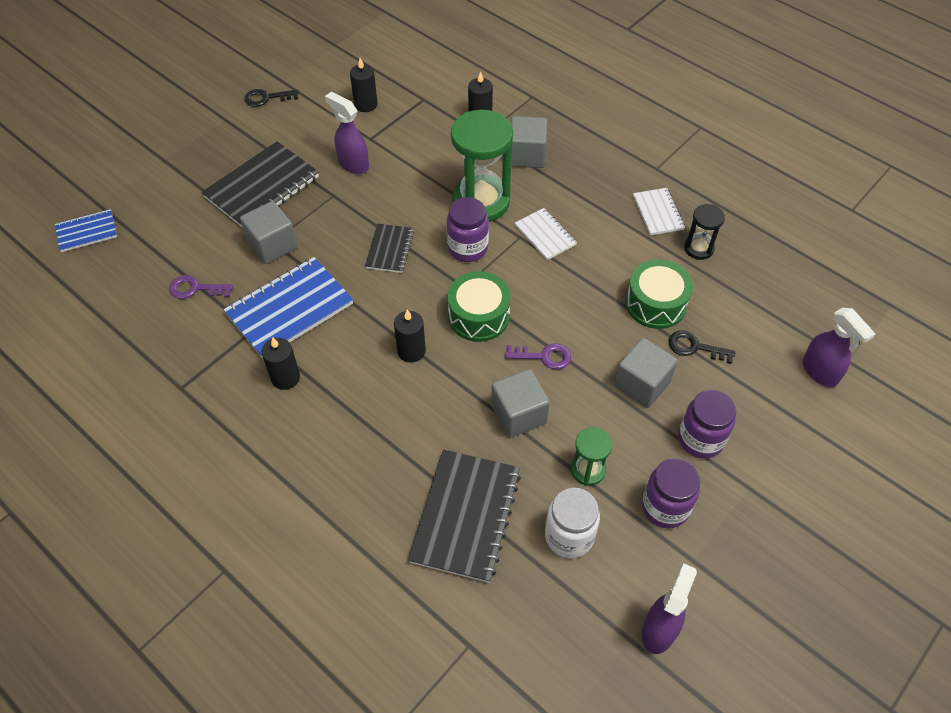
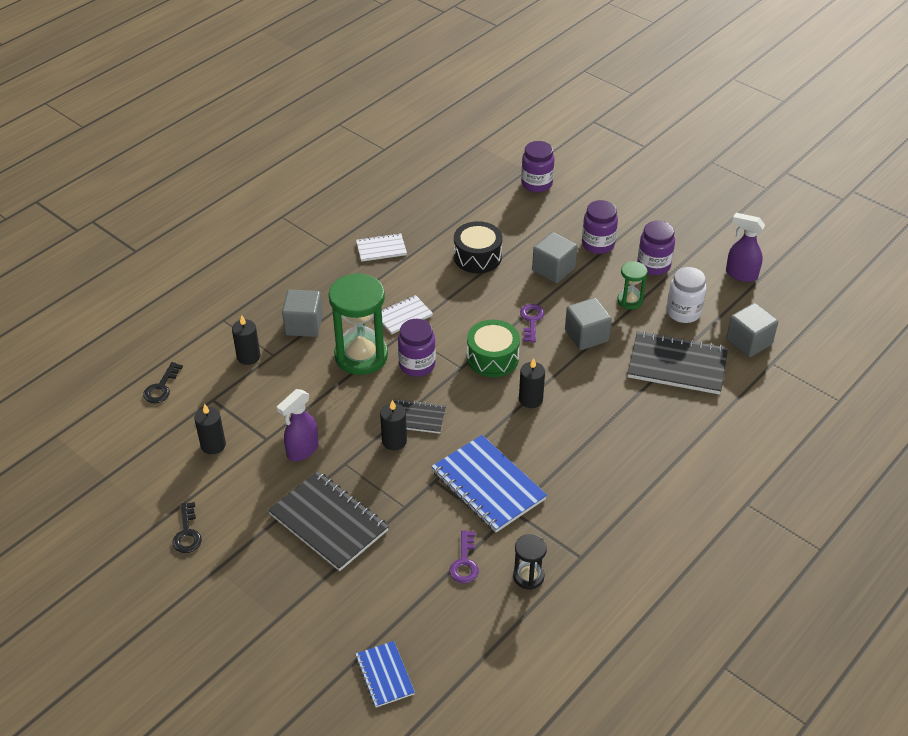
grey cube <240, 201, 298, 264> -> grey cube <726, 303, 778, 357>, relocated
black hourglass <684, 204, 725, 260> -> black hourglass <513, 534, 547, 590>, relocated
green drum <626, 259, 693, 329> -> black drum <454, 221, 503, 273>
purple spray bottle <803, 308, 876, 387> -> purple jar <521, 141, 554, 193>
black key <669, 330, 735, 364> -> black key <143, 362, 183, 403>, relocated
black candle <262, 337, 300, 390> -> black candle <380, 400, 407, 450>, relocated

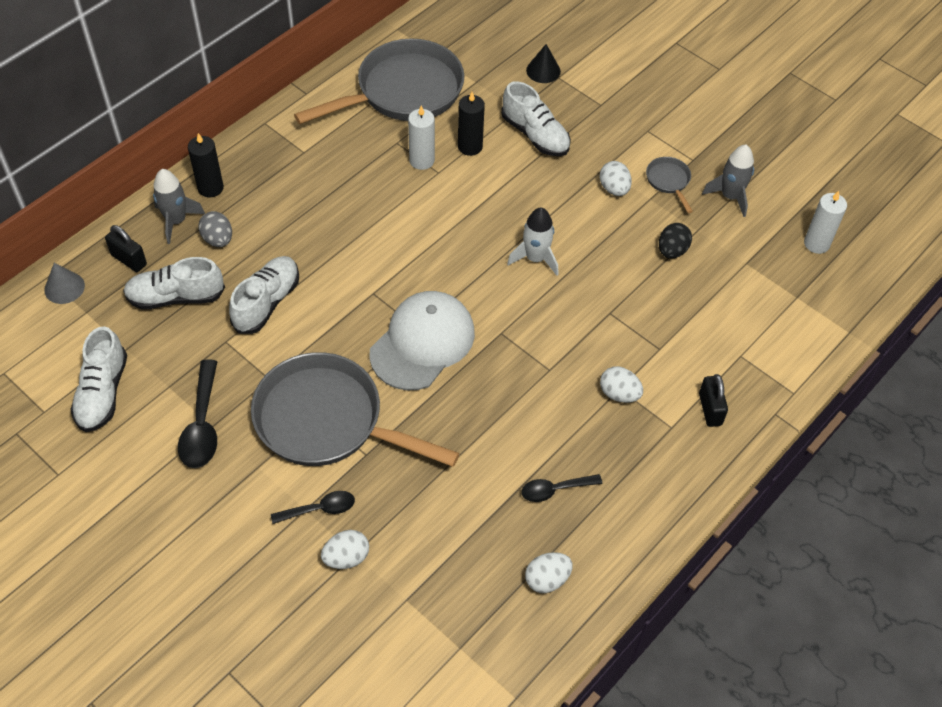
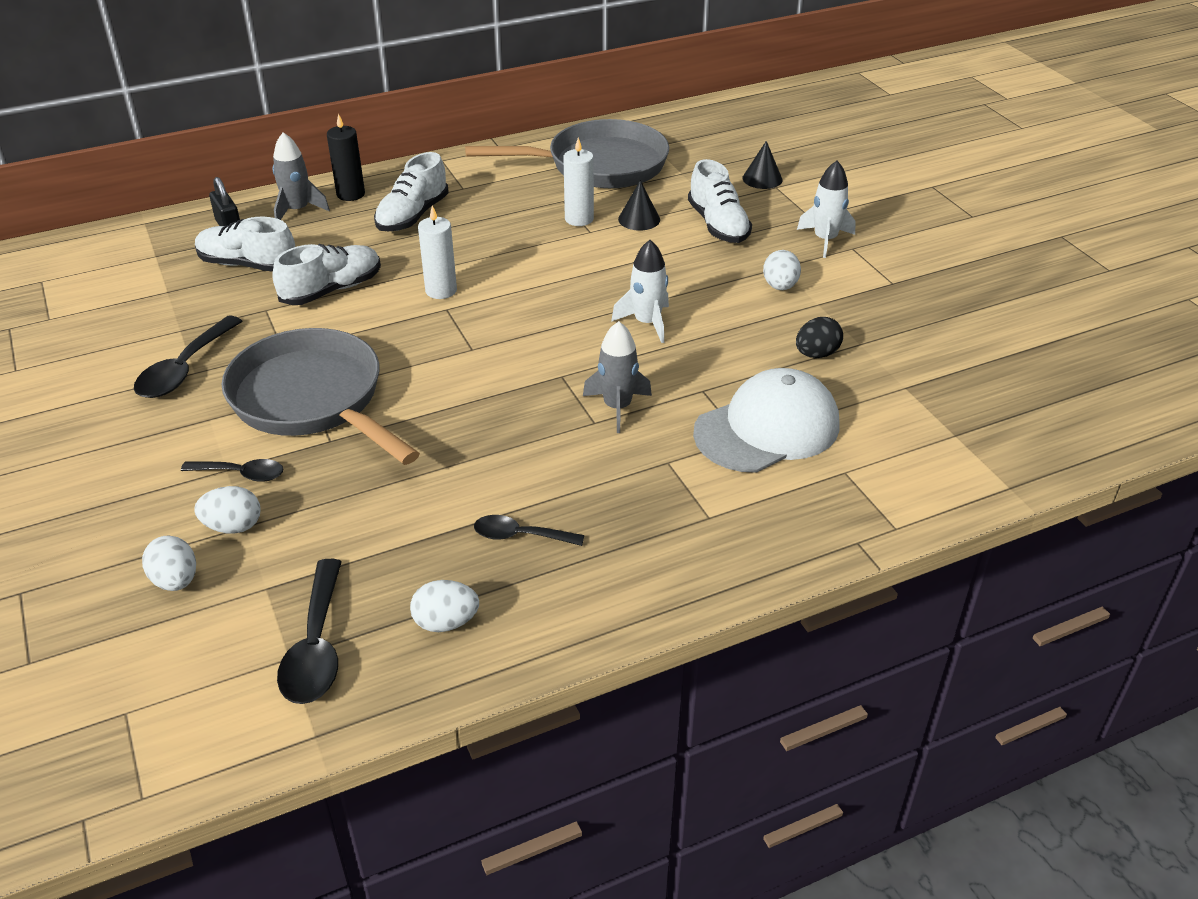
black candle <458, 92, 485, 156> -> black cone <618, 180, 660, 231>
grey rocket <702, 145, 754, 217> -> grey rocket <583, 321, 652, 433>, relocated
grey pan <646, 157, 693, 213> -> none
white candle <804, 191, 847, 254> -> white candle <418, 205, 457, 299>, relocated
grey egg <198, 211, 232, 247> -> none
grey cone <44, 263, 85, 304> -> none
white cap <369, 291, 475, 390> -> white cap <693, 368, 839, 473>, relocated
white shoe <70, 326, 127, 432> -> white shoe <374, 152, 449, 231>, relocated
white egg <600, 366, 643, 403> -> white egg <142, 536, 196, 591>, relocated
black padlock <699, 374, 728, 427> -> none
none -> white rocket <797, 161, 856, 258>
none -> black spoon <277, 559, 342, 704>

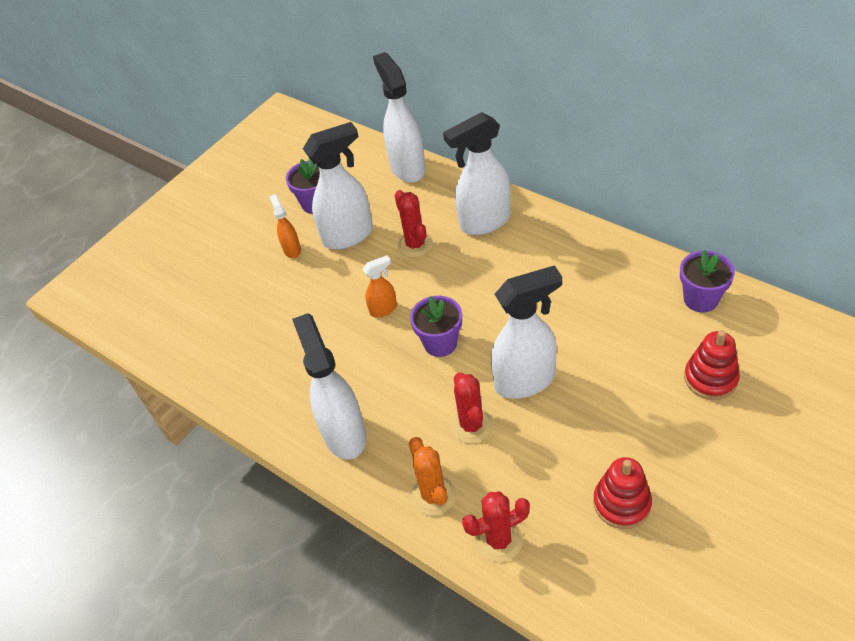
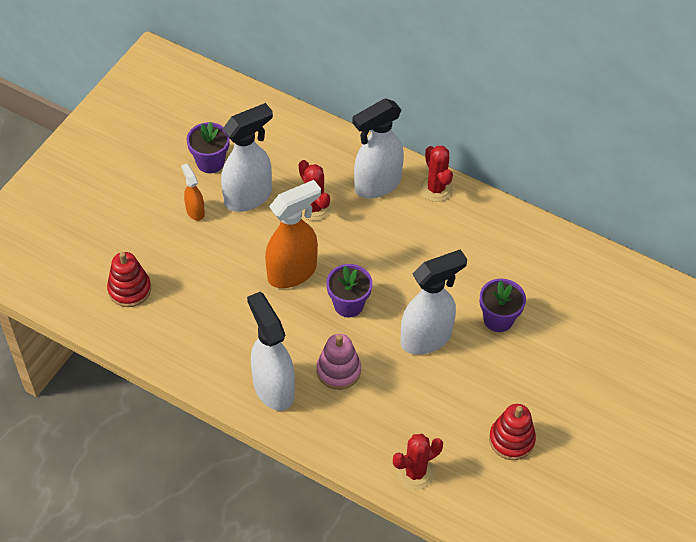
white spray bottle <373, 52, 426, 183> -> none
purple flower pot <680, 250, 735, 313> -> purple flower pot <479, 279, 526, 332>, relocated
orange spray bottle <362, 255, 397, 317> -> orange spray bottle <265, 180, 321, 288>, x2.00
red stacking toy <684, 330, 740, 400> -> red stacking toy <107, 252, 151, 307>, relocated
red cactus <450, 372, 493, 443> -> red cactus <420, 146, 453, 202>, relocated
orange cactus <409, 437, 456, 516> -> none
none -> pink stacking toy <317, 334, 361, 390>

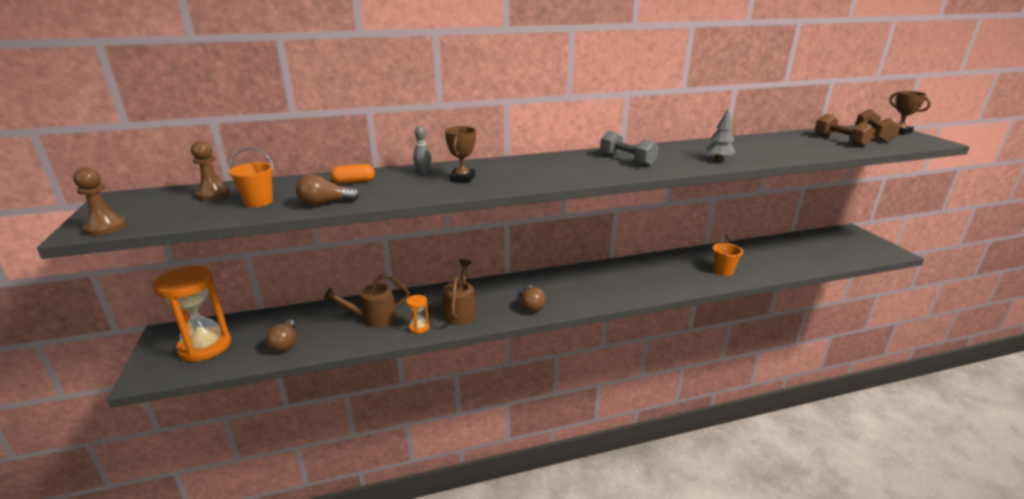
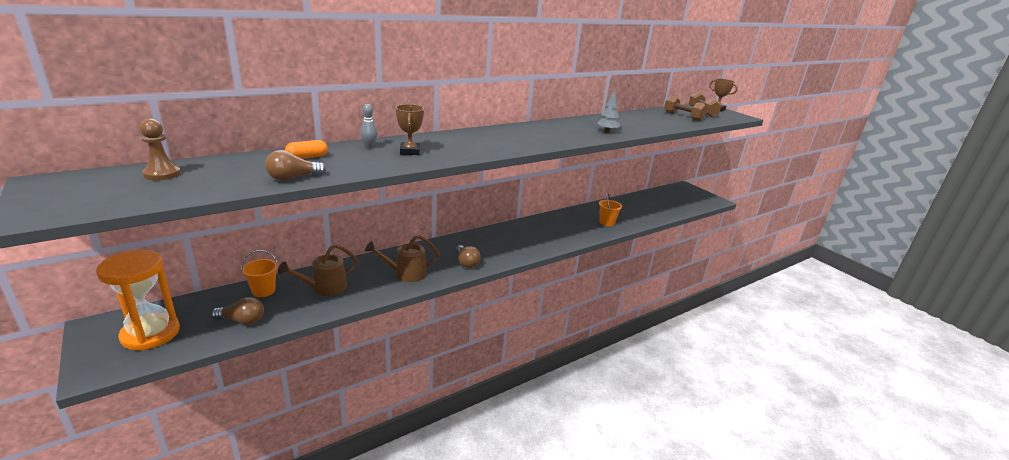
grey dumbbell <600, 131, 659, 167> -> none
orange bucket <228, 147, 274, 207> -> orange bucket <241, 250, 278, 297>, relocated
brown pawn <73, 168, 127, 236> -> none
brown watering can <443, 259, 476, 325> -> brown watering can <365, 235, 440, 282>, 90 degrees counterclockwise
orange hourglass <406, 295, 429, 334> -> none
brown light bulb <266, 319, 296, 352> -> brown light bulb <211, 297, 264, 325>, 60 degrees counterclockwise

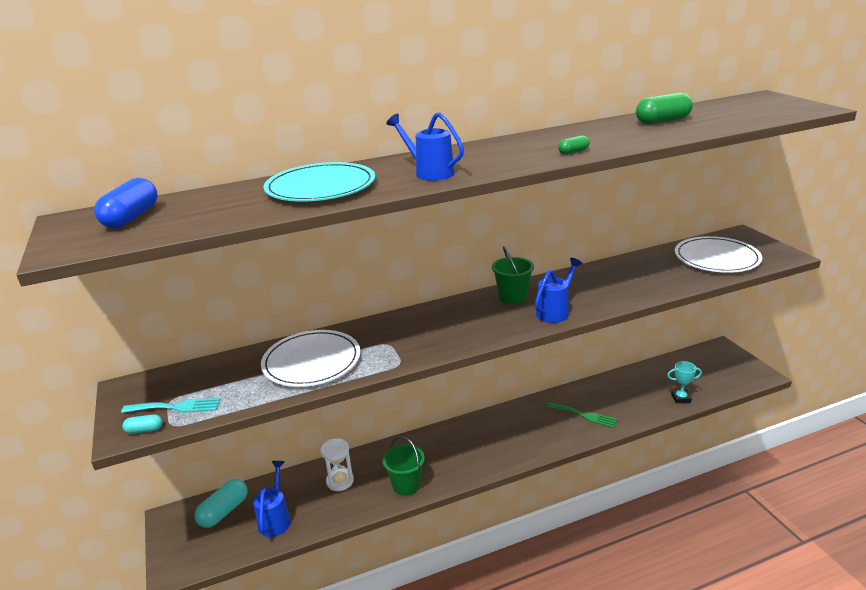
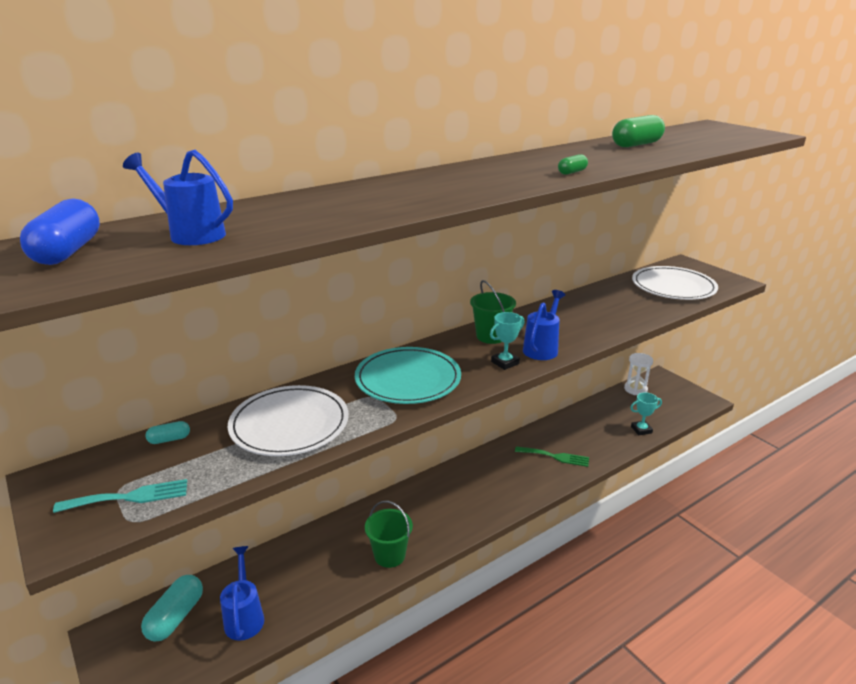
blue watering can <386, 112, 464, 181> -> blue watering can <123, 150, 233, 245>, relocated
turquoise plate <263, 162, 375, 201> -> turquoise plate <355, 347, 461, 404>, relocated
turquoise capsule <122, 414, 163, 434> -> turquoise capsule <146, 421, 190, 444>, relocated
white hourglass <320, 438, 354, 491> -> white hourglass <624, 353, 653, 395>, relocated
none -> turquoise trophy <490, 312, 525, 370>

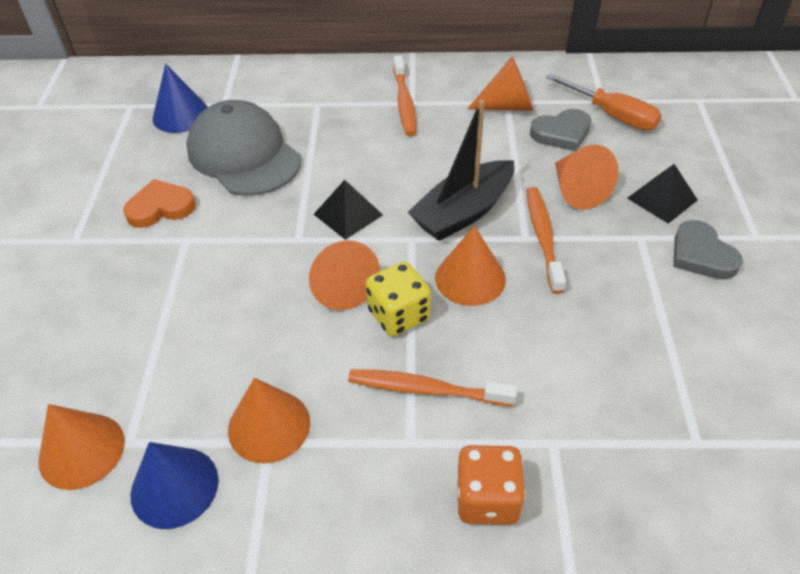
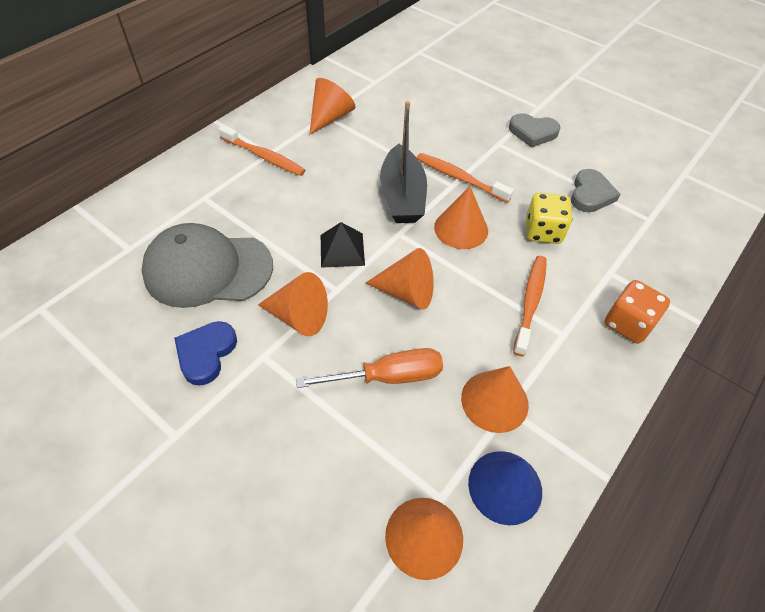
blue cone <153, 63, 208, 133> -> none
orange screwdriver <545, 73, 662, 130> -> orange screwdriver <296, 348, 443, 388>, relocated
grey heart <530, 109, 591, 151> -> grey heart <571, 169, 621, 212>, relocated
orange cone <555, 145, 618, 210> -> orange cone <258, 272, 328, 336>, relocated
black pyramid <627, 164, 698, 224> -> none
orange heart <123, 179, 196, 228> -> blue heart <174, 321, 237, 386>
yellow dice <366, 261, 431, 336> -> yellow dice <526, 193, 572, 244>, relocated
orange toothbrush <348, 369, 518, 406> -> orange toothbrush <513, 256, 547, 356>, 150 degrees clockwise

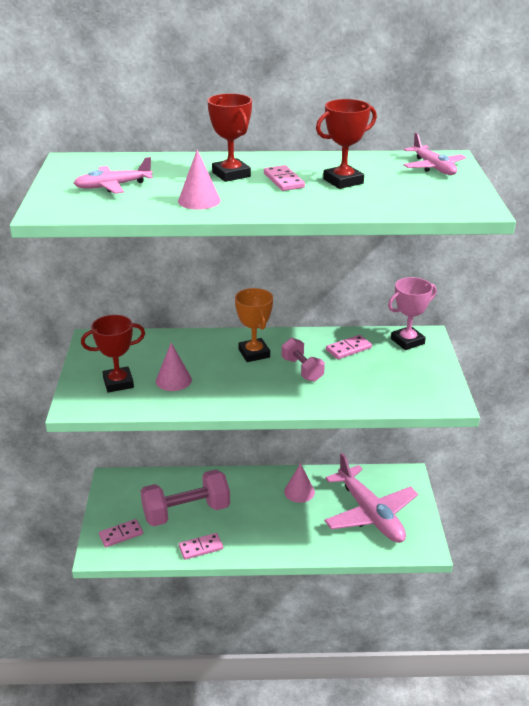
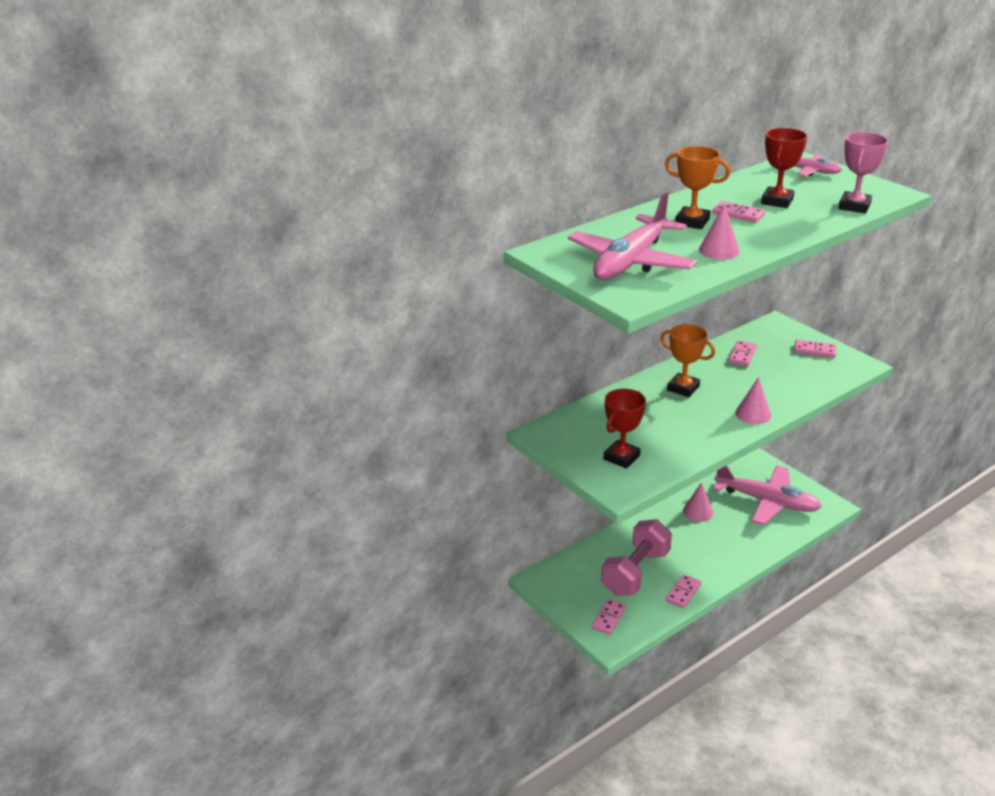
red trophy <207, 93, 252, 182> -> orange trophy <665, 146, 730, 229>
pink plane <74, 157, 153, 194> -> pink plane <568, 192, 697, 280>, x1.88
pink trophy <388, 277, 437, 350> -> pink trophy <838, 132, 889, 213>, relocated
pink dumbbell <282, 338, 325, 382> -> none
pink cone <156, 343, 192, 391> -> pink cone <735, 377, 771, 424>, relocated
none -> pink domino <794, 340, 837, 358>

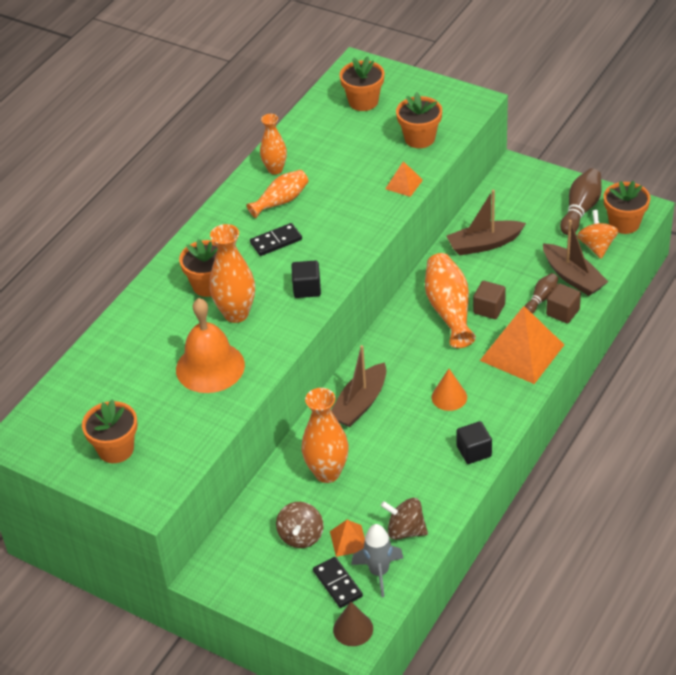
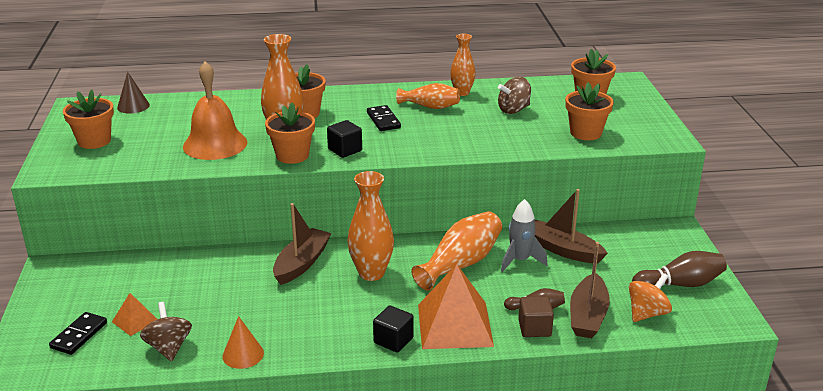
orange pyramid <385, 161, 423, 197> -> none
orange flower pot <604, 181, 650, 234> -> orange flower pot <265, 102, 315, 164>, relocated
black domino <250, 223, 302, 256> -> black domino <367, 105, 401, 131>, 45 degrees clockwise
brown cube <473, 281, 506, 319> -> none
brown boat <331, 345, 386, 427> -> brown boat <273, 203, 332, 285>, 120 degrees clockwise
orange cone <432, 369, 467, 411> -> orange cone <222, 316, 264, 369>, relocated
orange vase <301, 388, 349, 483> -> orange vase <347, 171, 394, 281>, relocated
black cube <456, 421, 492, 464> -> black cube <373, 305, 414, 352>, relocated
brown spinning top <276, 502, 324, 548> -> brown spinning top <498, 77, 531, 114>, relocated
grey rocket <351, 524, 403, 597> -> grey rocket <501, 199, 547, 272>, relocated
brown cone <333, 602, 373, 646> -> brown cone <117, 72, 150, 114>, relocated

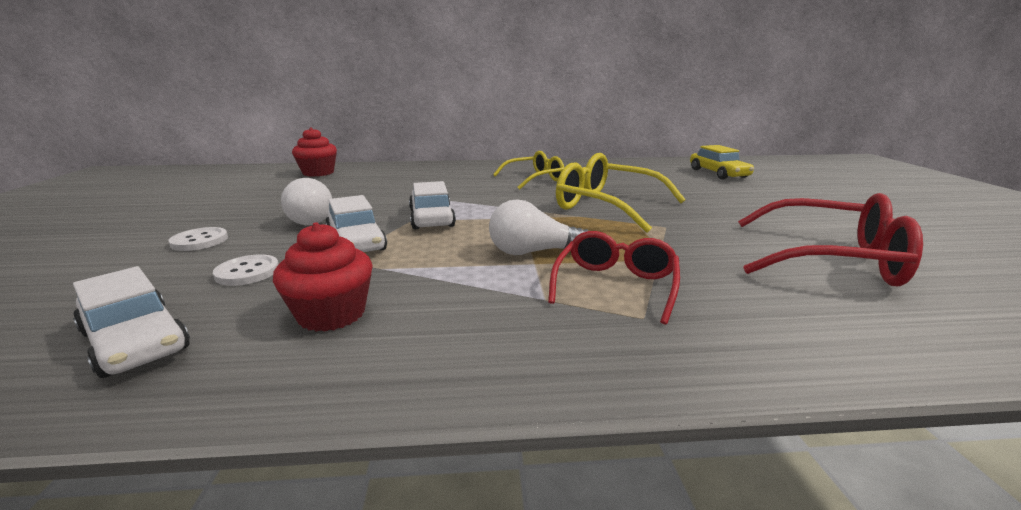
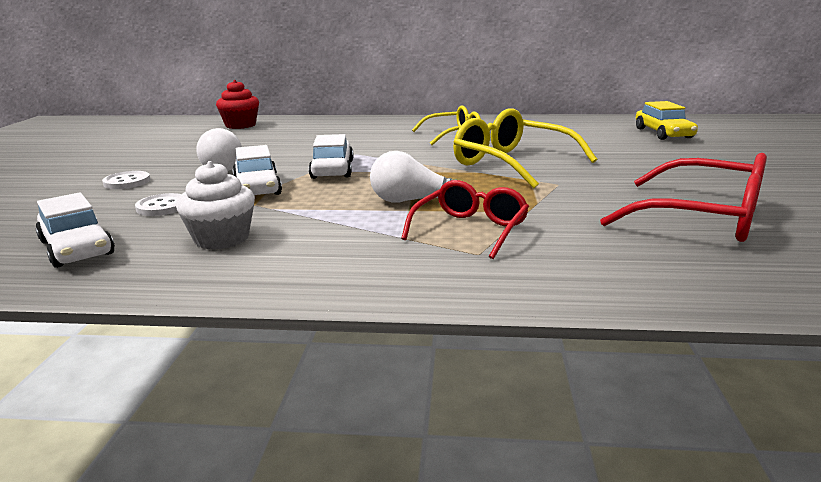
red cupcake <273, 222, 373, 332> -> white cupcake <176, 161, 255, 250>

